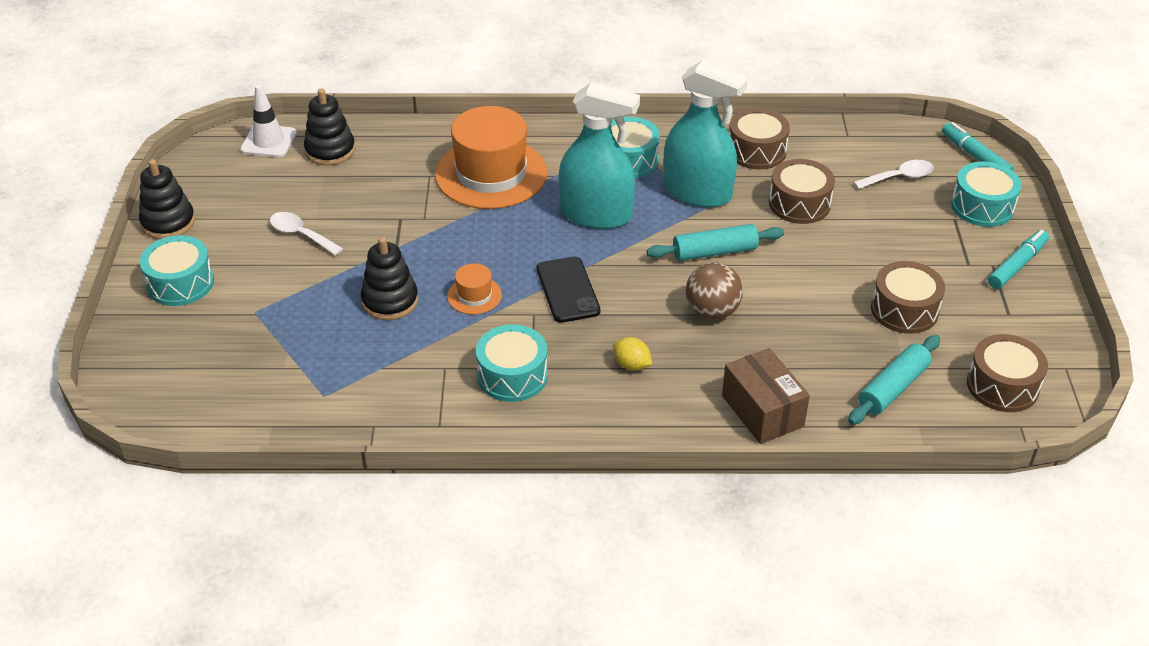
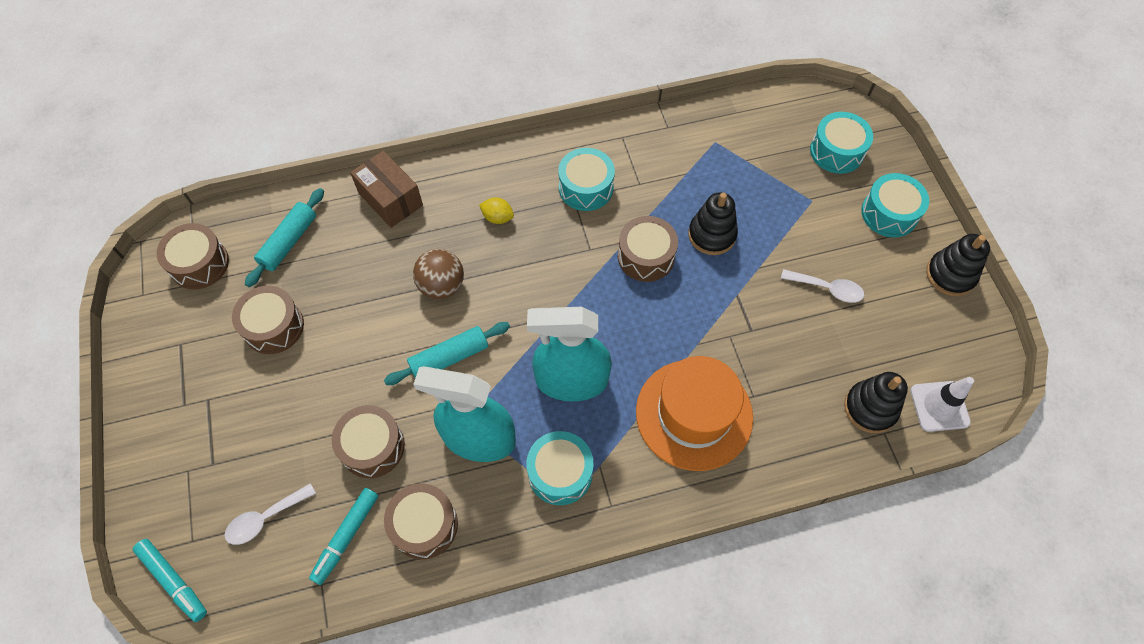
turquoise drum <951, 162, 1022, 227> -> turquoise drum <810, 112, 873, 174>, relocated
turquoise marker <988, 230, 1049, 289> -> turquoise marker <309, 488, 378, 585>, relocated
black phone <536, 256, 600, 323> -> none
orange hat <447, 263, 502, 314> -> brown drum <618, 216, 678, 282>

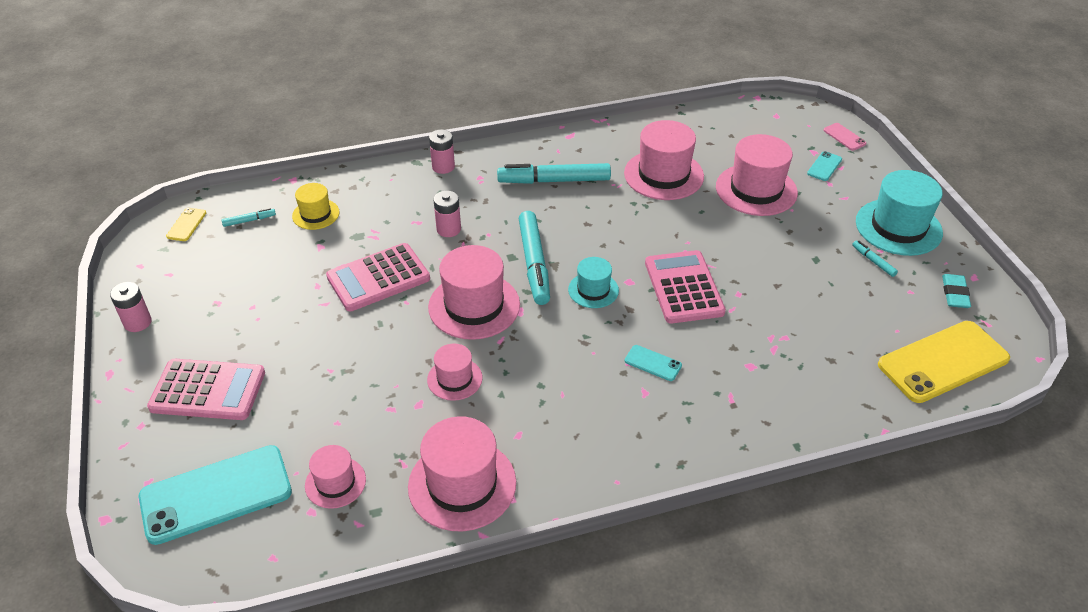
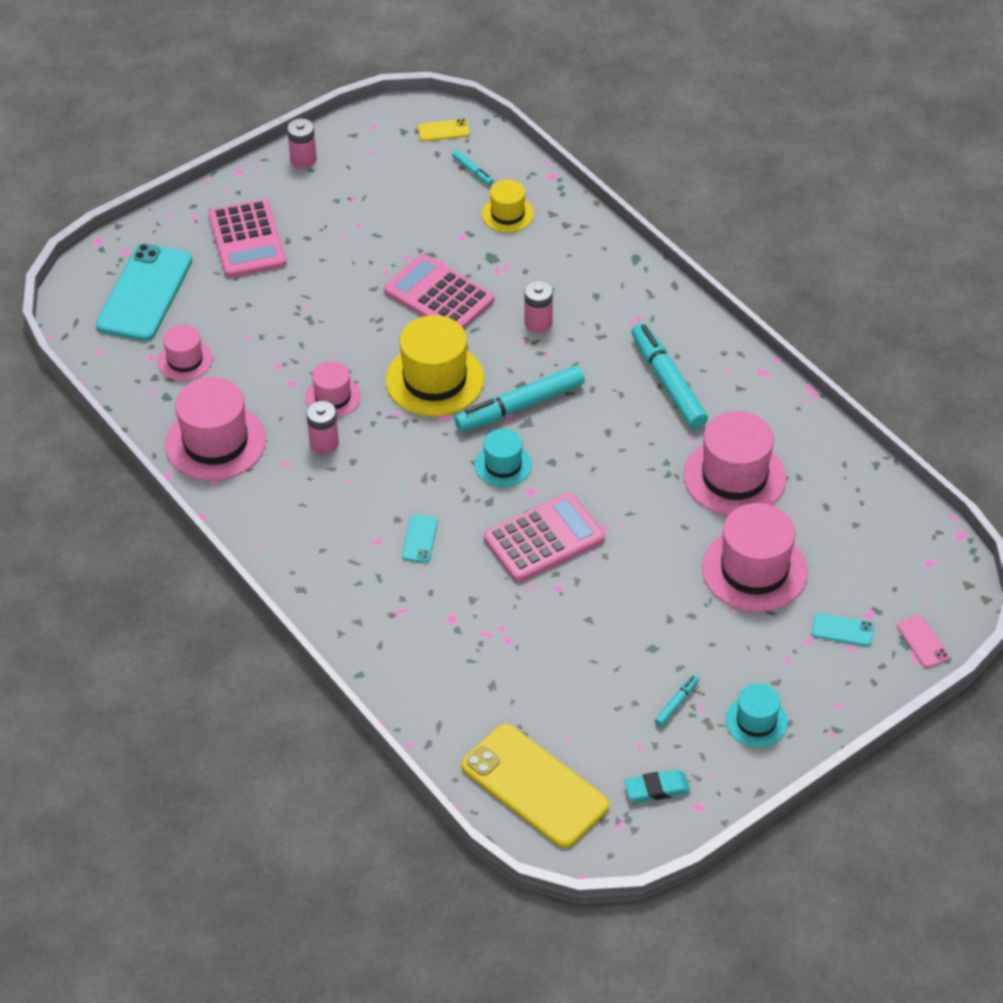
pink phone <823, 123, 866, 151> -> pink phone <897, 615, 950, 668>, 60 degrees counterclockwise
pink battery <429, 129, 455, 174> -> pink battery <306, 401, 339, 454>, relocated
turquoise hat <856, 170, 943, 256> -> turquoise hat <725, 683, 788, 747>, x0.56
pink hat <428, 245, 520, 340> -> yellow hat <386, 315, 484, 416>
turquoise phone <139, 445, 292, 545> -> turquoise phone <96, 243, 192, 341>, 60 degrees clockwise

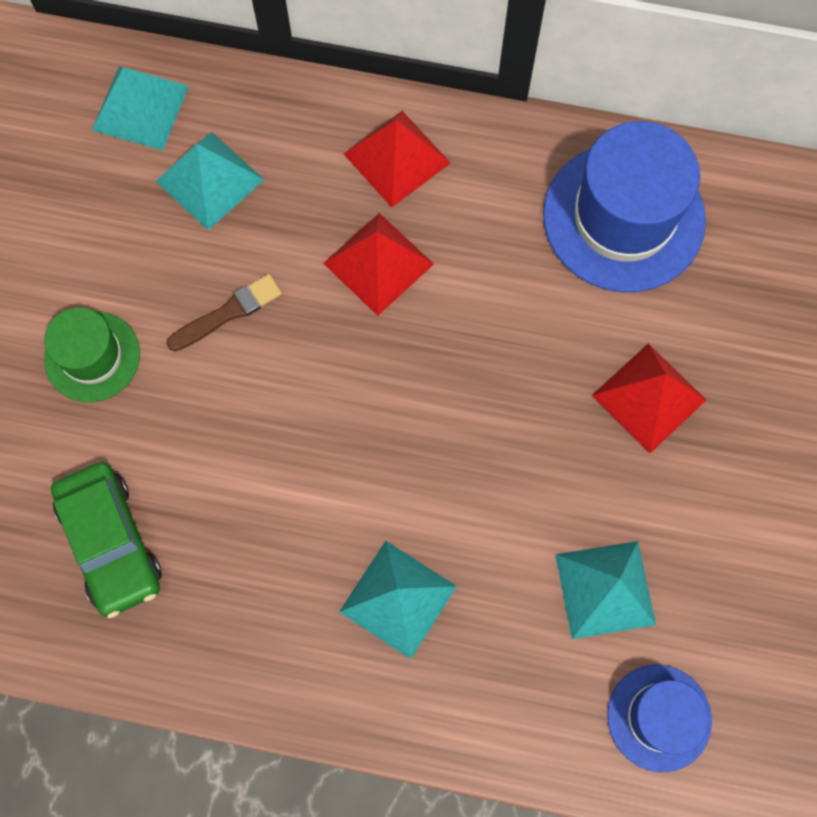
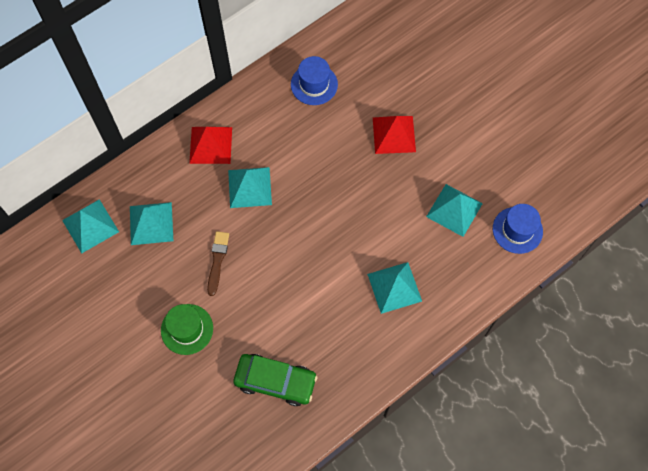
blue hat <543, 121, 706, 292> -> blue hat <291, 56, 338, 105>, x0.57
red pyramid <323, 213, 434, 316> -> turquoise pyramid <228, 167, 272, 208>

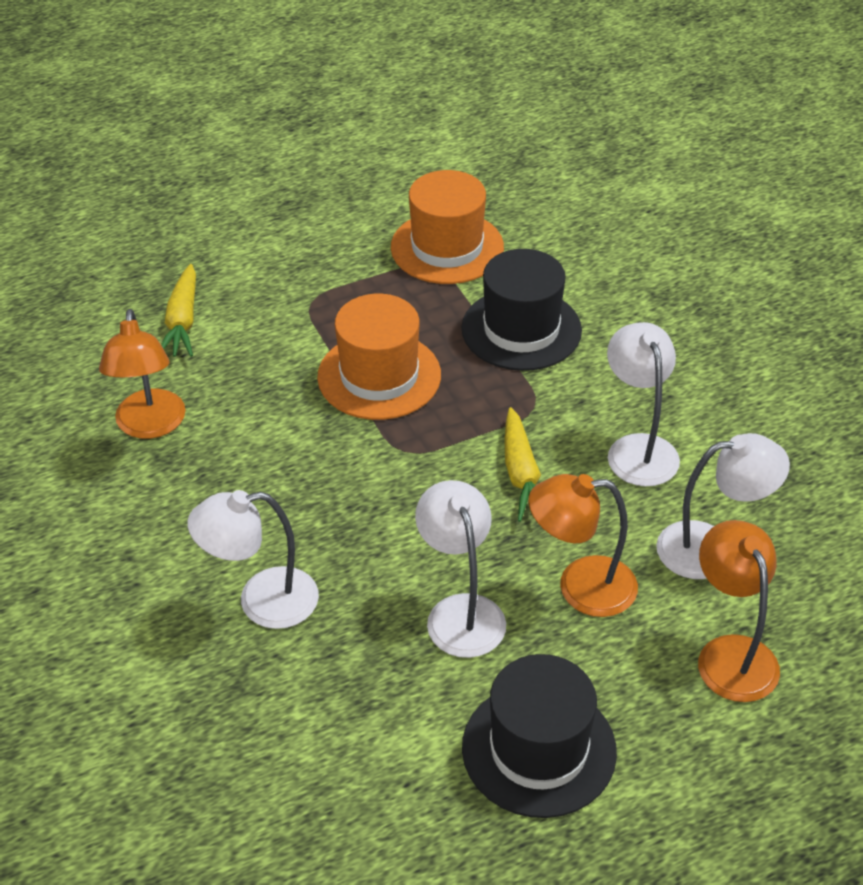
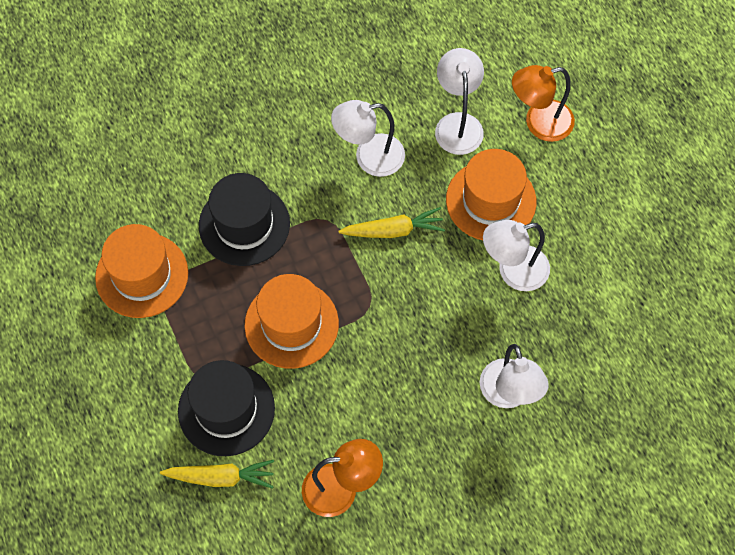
orange lamp <529, 474, 638, 617> -> orange hat <446, 149, 537, 240>
black hat <462, 654, 617, 818> -> black hat <178, 360, 275, 456>, relocated

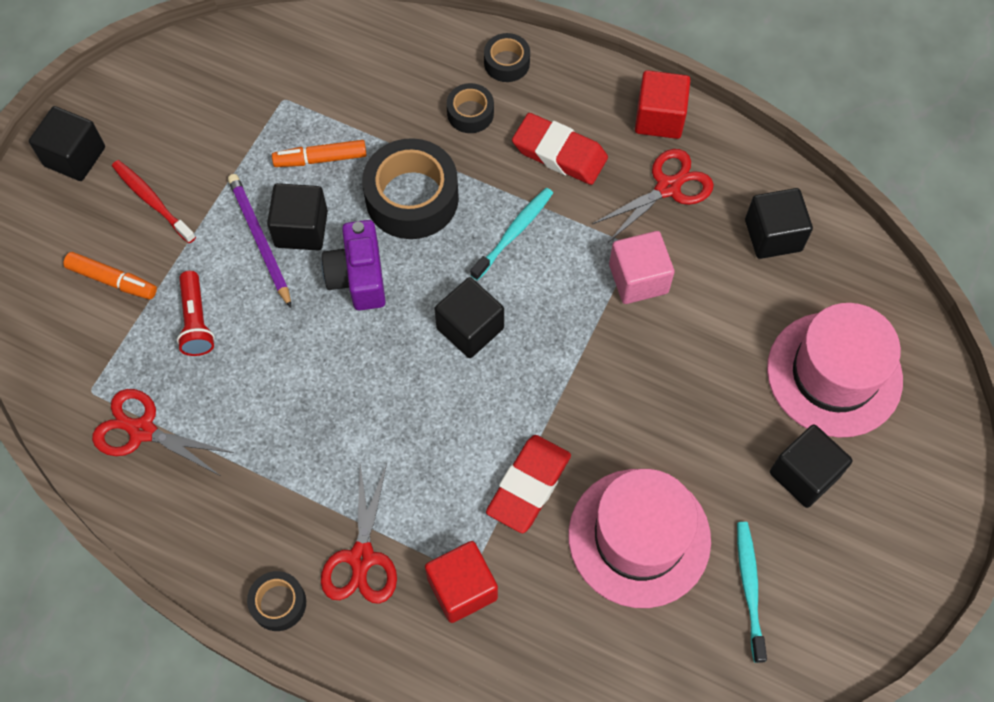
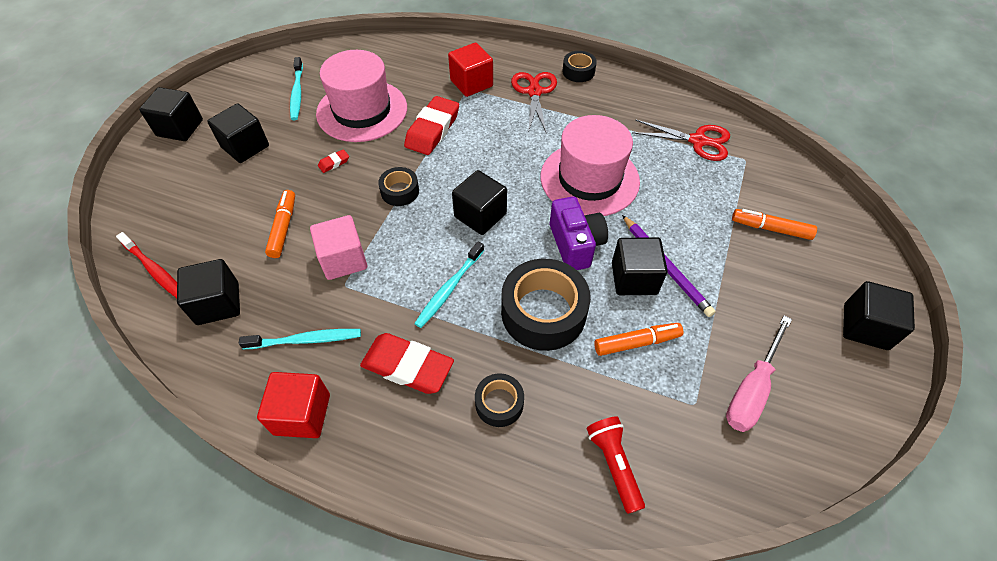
black tape <484, 33, 530, 82> -> black tape <378, 167, 419, 206>, relocated
red scissors <592, 149, 714, 242> -> turquoise toothbrush <239, 329, 361, 349>
red toothbrush <112, 160, 196, 243> -> red toothbrush <116, 232, 177, 298>, relocated
red flashlight <177, 271, 215, 356> -> red flashlight <587, 416, 645, 514>, relocated
pink hat <767, 303, 903, 438> -> pink hat <540, 115, 640, 216>, relocated
none -> black cube <139, 87, 203, 141>
none -> red eraser <318, 149, 349, 173>
none -> orange marker <265, 190, 295, 258>
none -> pink screwdriver <726, 316, 792, 432>

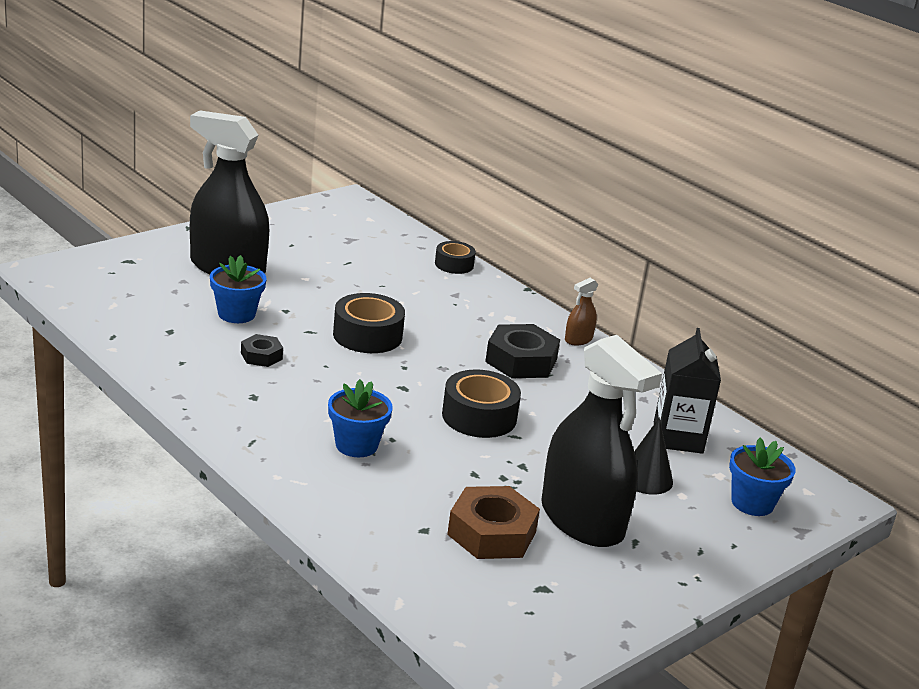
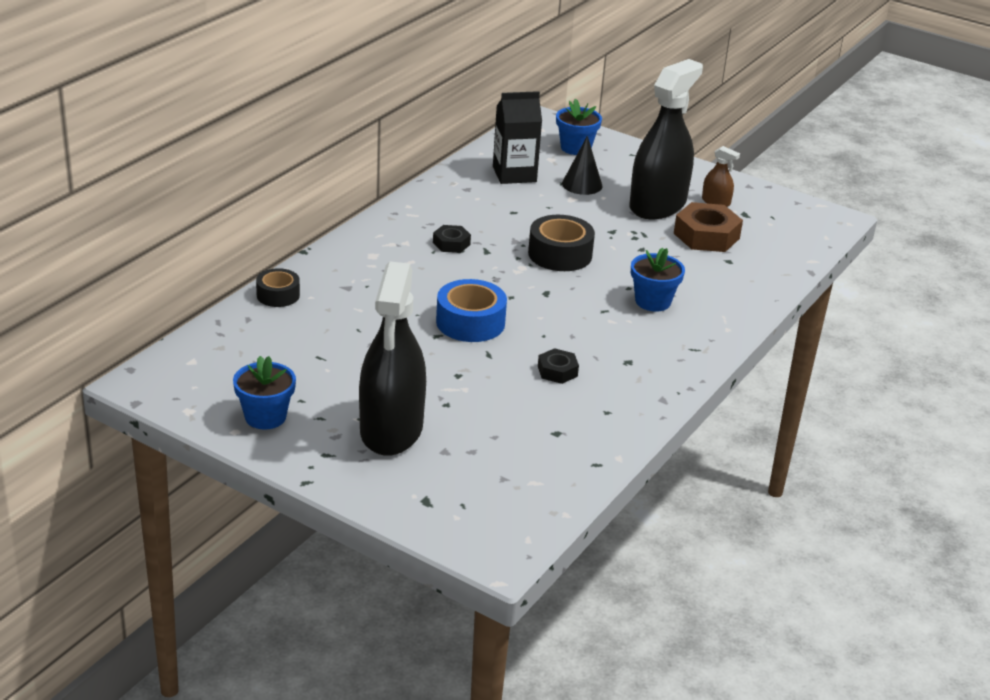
blue flower pot <210, 255, 267, 323> -> blue flower pot <233, 356, 296, 430>, relocated
brown spray bottle <565, 278, 598, 346> -> brown spray bottle <702, 146, 740, 207>, relocated
black tape <333, 293, 405, 353> -> blue tape <436, 279, 507, 342>
black nut <485, 324, 560, 378> -> black nut <433, 225, 471, 253>, x0.55

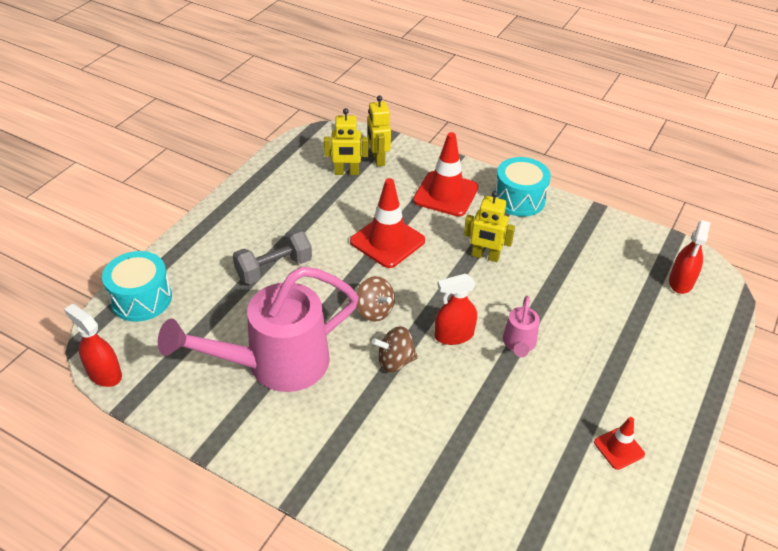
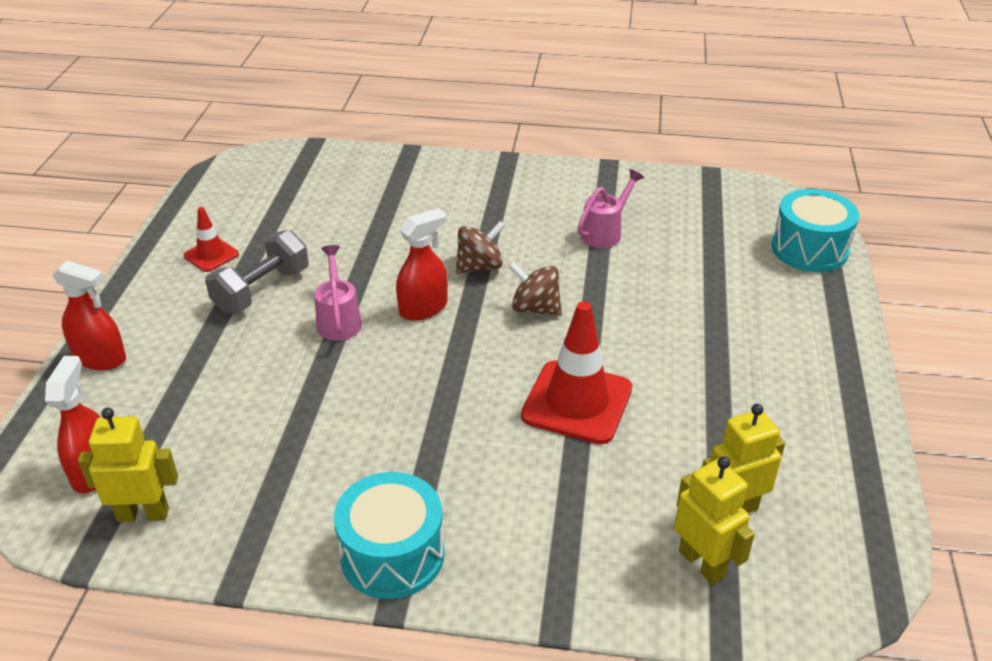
red traffic cone <413, 132, 478, 216> -> none
yellow robot <464, 191, 515, 262> -> yellow robot <78, 408, 178, 522>, relocated
grey dumbbell <233, 229, 312, 284> -> grey dumbbell <205, 230, 309, 314>, relocated
pink watering can <158, 267, 359, 392> -> pink watering can <578, 169, 644, 248>, x0.44
red spray bottle <64, 304, 122, 387> -> red spray bottle <53, 261, 126, 370>, relocated

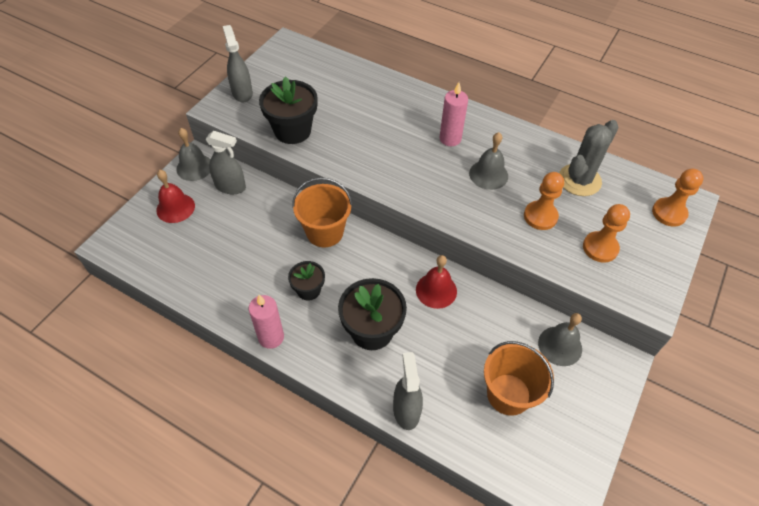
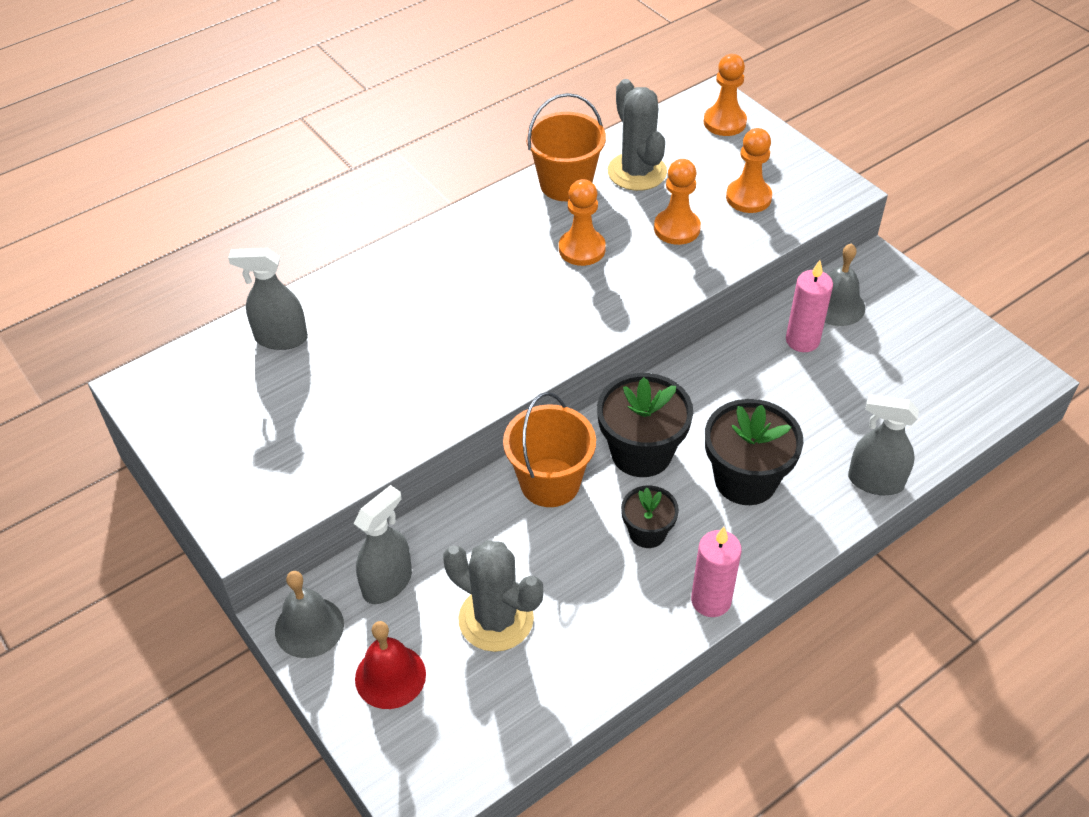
grey spray bottle <223, 25, 253, 102> -> grey spray bottle <228, 248, 308, 350>, relocated
black flower pot <259, 76, 318, 144> -> black flower pot <597, 373, 693, 477>, relocated
pink candle <440, 82, 468, 146> -> pink candle <786, 260, 833, 352>, relocated
grey bell <469, 132, 508, 190> -> orange pawn <559, 179, 606, 266>
red bell <416, 255, 457, 309> -> none
orange bucket <484, 341, 554, 416> -> orange bucket <526, 93, 606, 201>, relocated
none -> grey cactus <443, 540, 543, 652>

